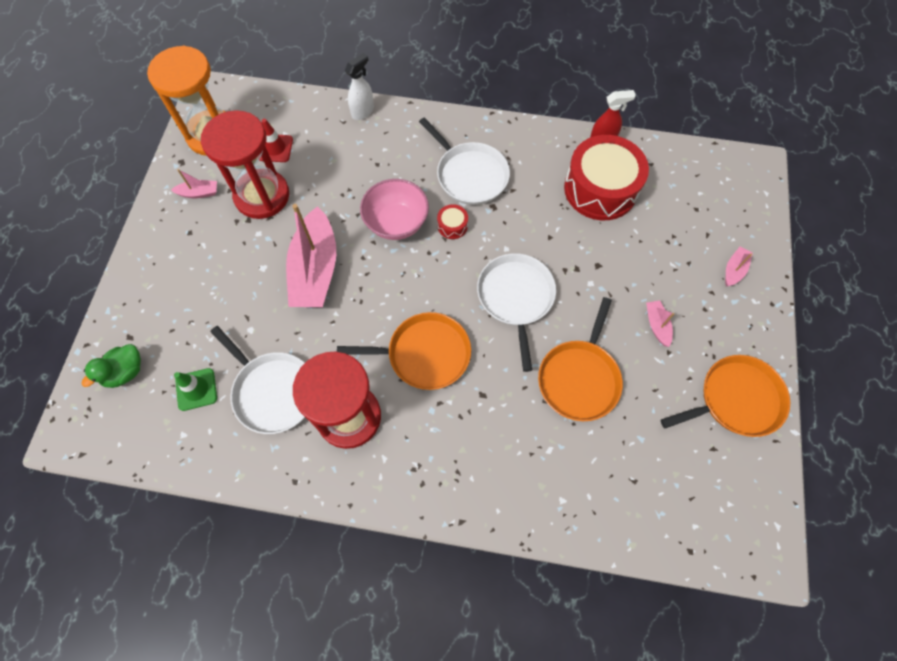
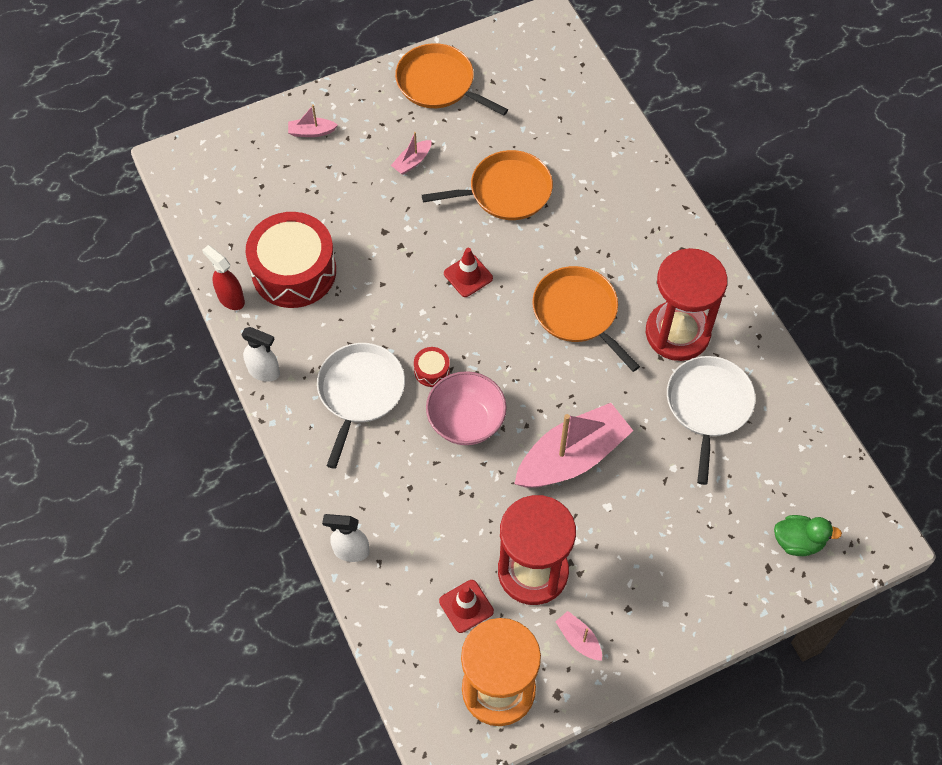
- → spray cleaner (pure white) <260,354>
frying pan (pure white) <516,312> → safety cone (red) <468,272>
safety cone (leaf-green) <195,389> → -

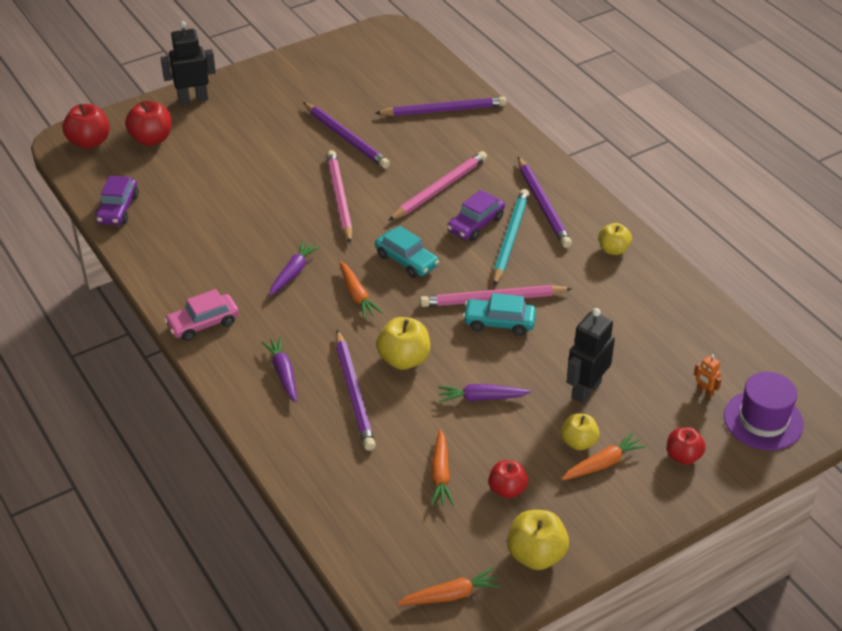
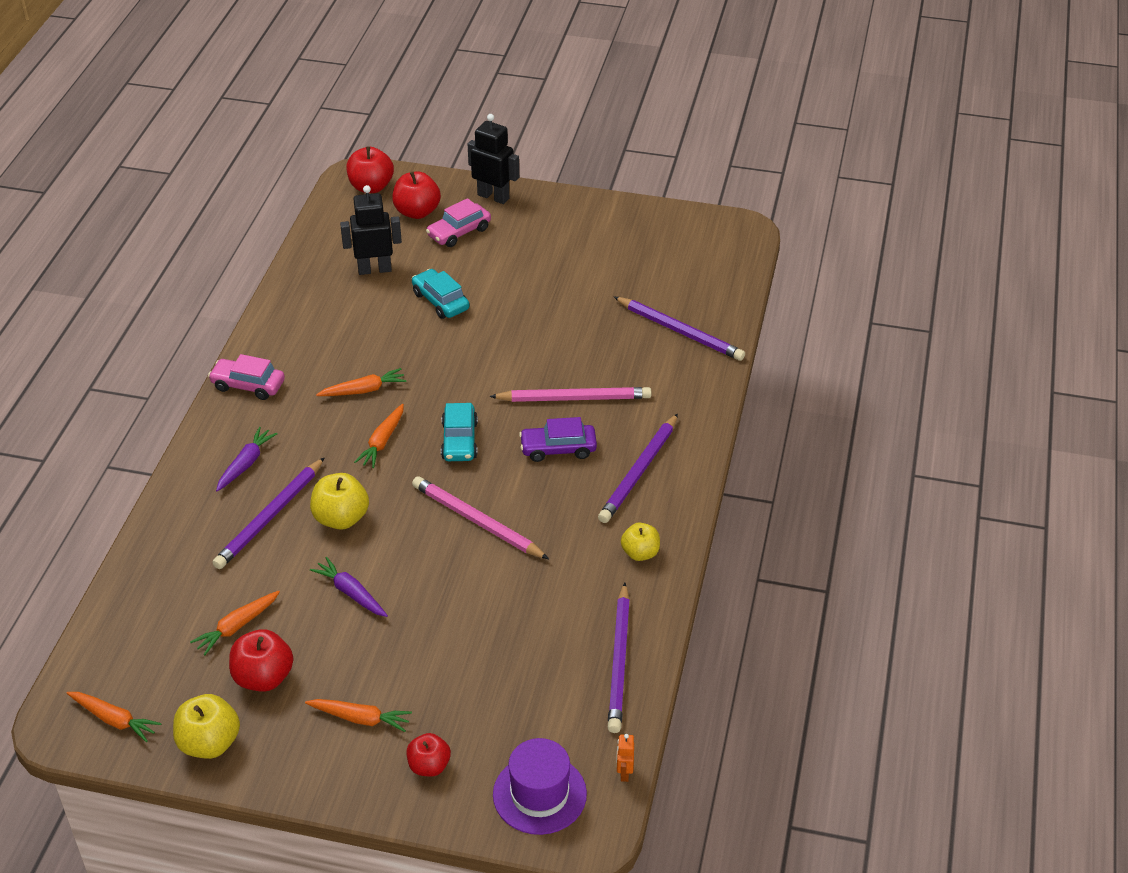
apple (red) <508,479> → apple (red) <261,660>, x1.50
root vegetable (purple) <294,268> → root vegetable (orange) <361,382>
robot (ebony) <591,356> → robot (ebony) <371,230>, moved
toy car (aqua) <499,314> → toy car (aqua) <440,294>, moved
- → toy car (rosy) <458,222>
lead pencil (purple) <346,135> → lead pencil (purple) <619,657>, moved
robot (orange) <708,376> → robot (orange) <625,758>, moved
toy car (purple) <117,200> → -
lead pencil (rosy) <340,197> → -
lead pencil (aqua) <511,237> → -
apple (yellow) <580,431> → -

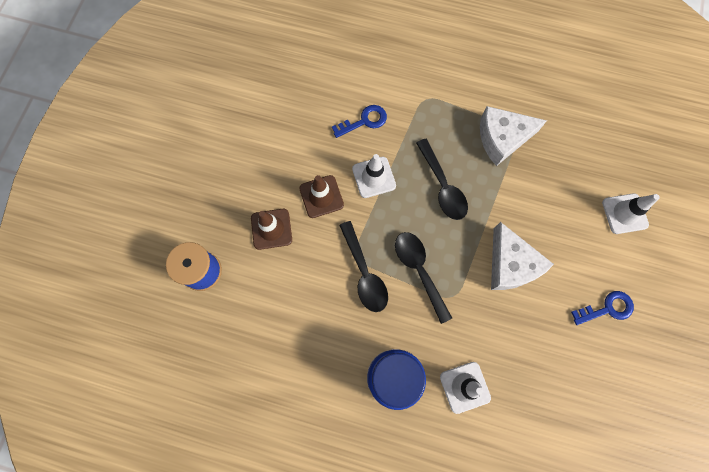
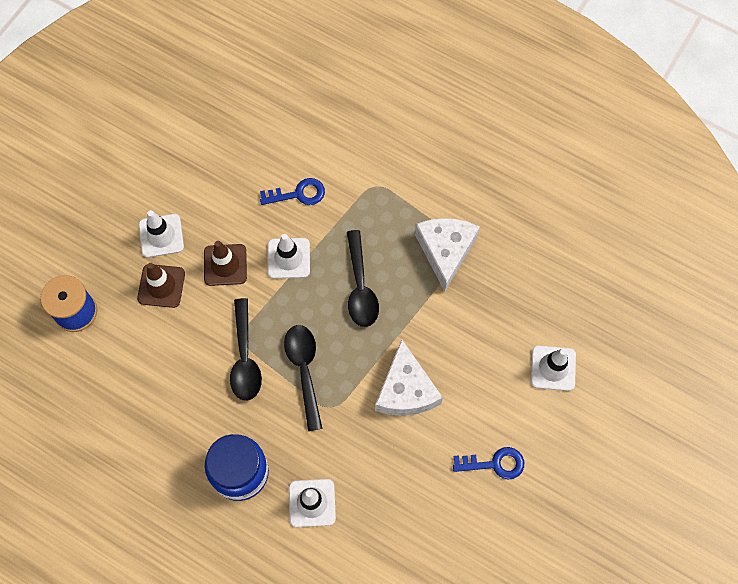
- → safety cone (pure white) <161,234>
cheese (pure white) <513,136> → cheese (pure white) <447,255>, 90 degrees clockwise

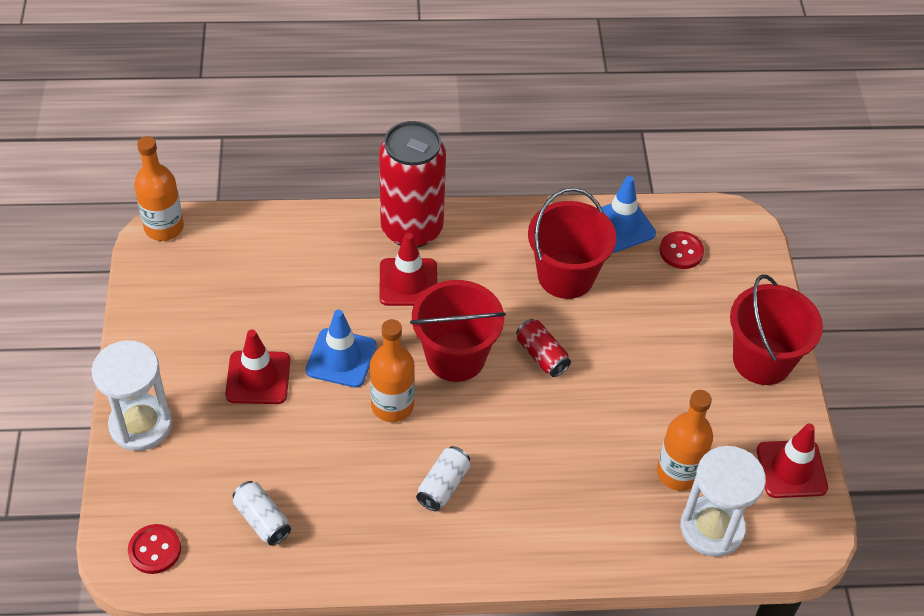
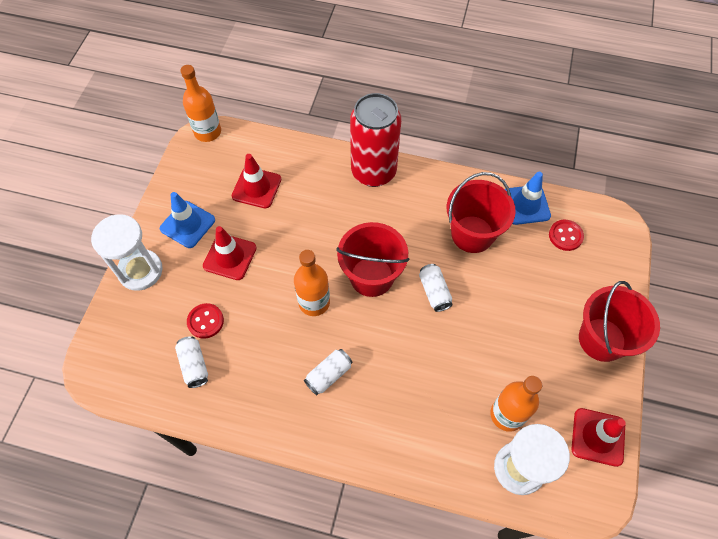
safety cone (royal blue) <341,349> → safety cone (royal blue) <187,220>, moved
sewing button (red) <154,549> → sewing button (red) <205,321>, moved
safety cone (red) <408,269> → safety cone (red) <256,181>, moved
can (red) <543,348> → can (pure white) <436,288>

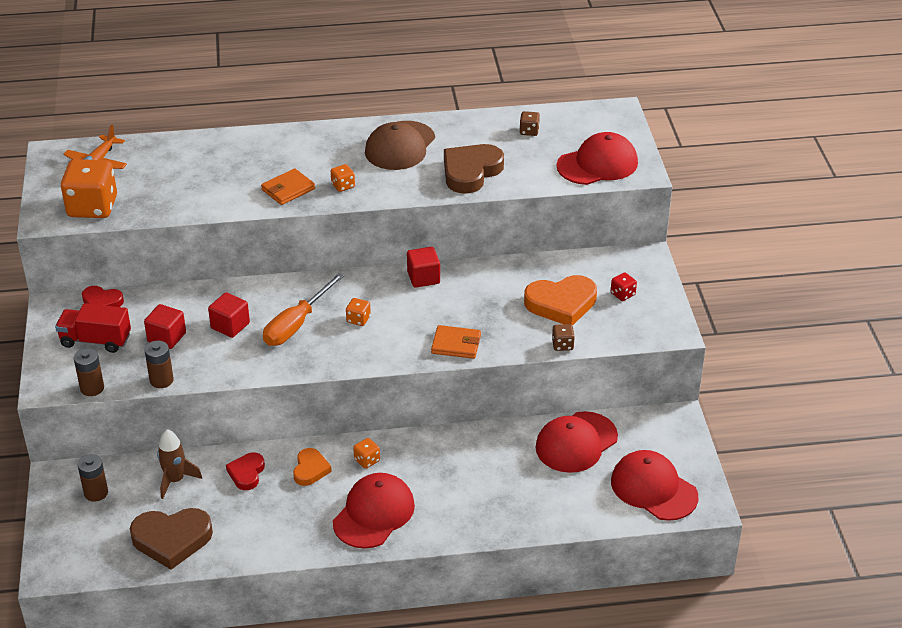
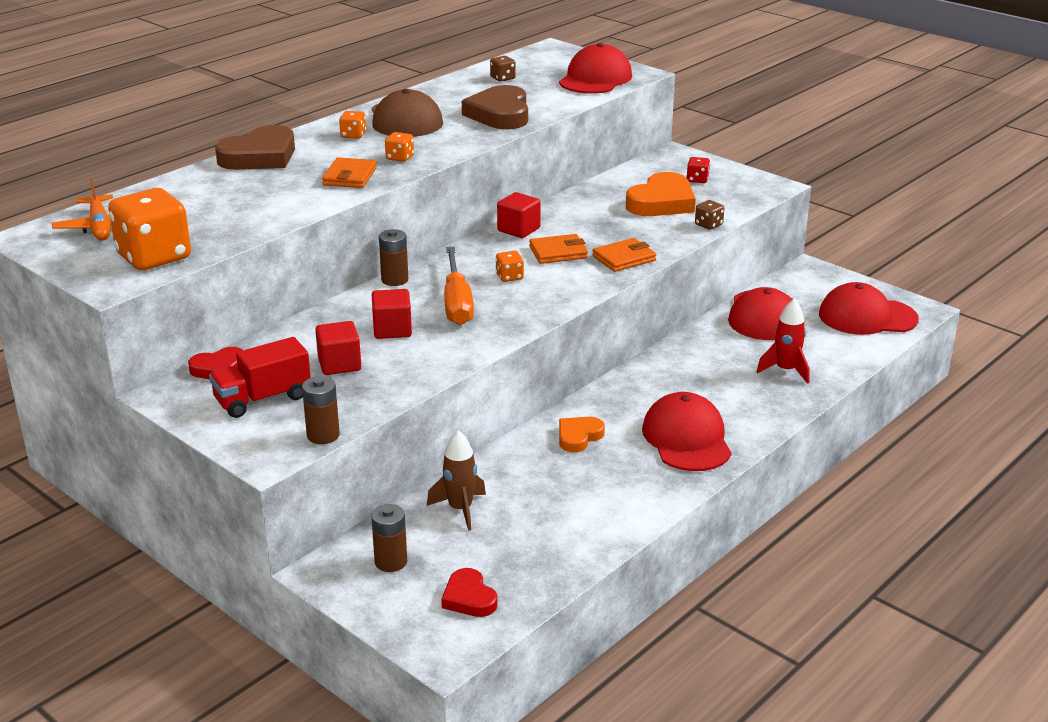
love heart (dark brown) <171,539> → love heart (dark brown) <255,147>, moved
game die (orange) <366,453> → game die (orange) <352,125>, moved
battery (dark brown) <159,364> → battery (dark brown) <393,257>, moved
love heart (red) <245,471> → love heart (red) <469,592>, moved
- → card wallet (orange) <558,249>
love heart (orange) <312,467> → love heart (orange) <582,434>, 105 degrees counterclockwise
- → toy rocket (red) <783,341>

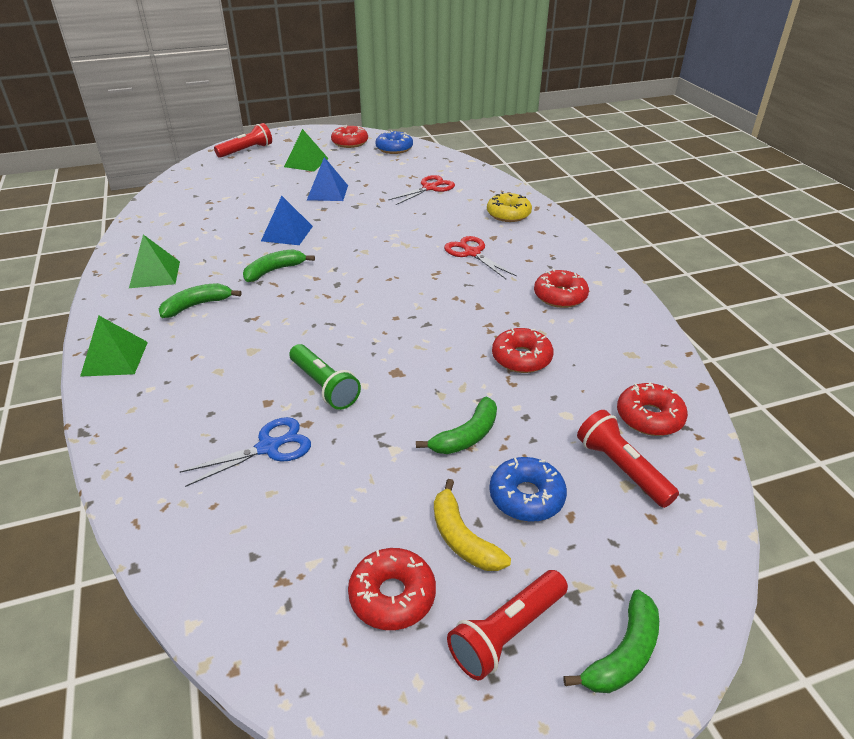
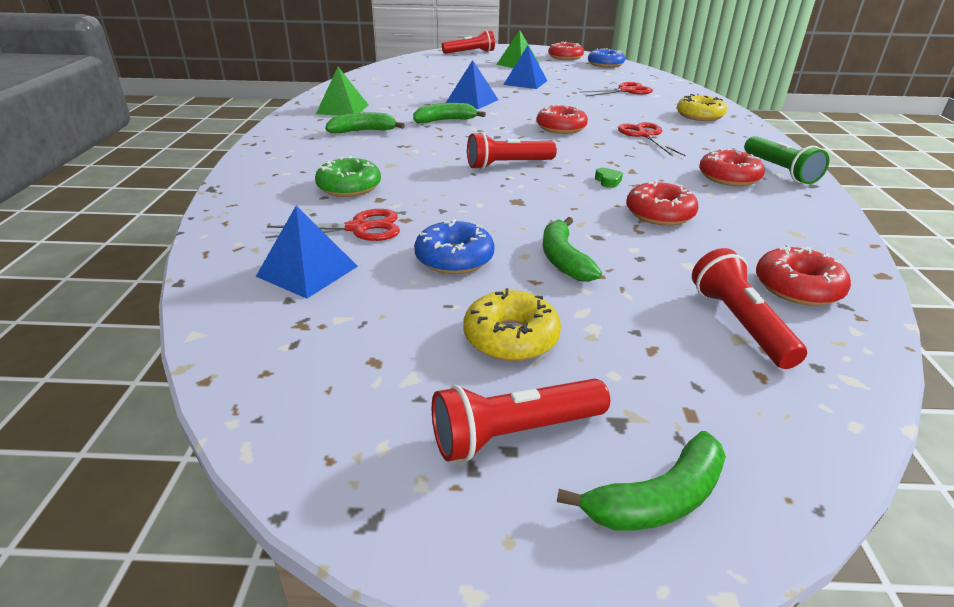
- → solid pyramid (royal blue) <307,252>
pair of scissors (royal blue) <245,452> → pair of scissors (red) <332,225>
- → doughnut (leaf-green) <348,176>
doughnut (royal blue) <528,489> → doughnut (royal blue) <454,246>, moved
toy banana (yellow) <472,525> → doughnut (yellow) <512,324>
- → torch (red) <512,151>
doughnut (red) <392,589> → doughnut (red) <562,119>, moved
toy banana (leaf-green) <456,425> → toy banana (leaf-green) <572,249>, 105 degrees clockwise
- → love heart (leaf-green) <609,178>
torch (leaf-green) <325,377> → torch (leaf-green) <786,160>, moved
solid pyramid (leaf-green) <114,346> → -

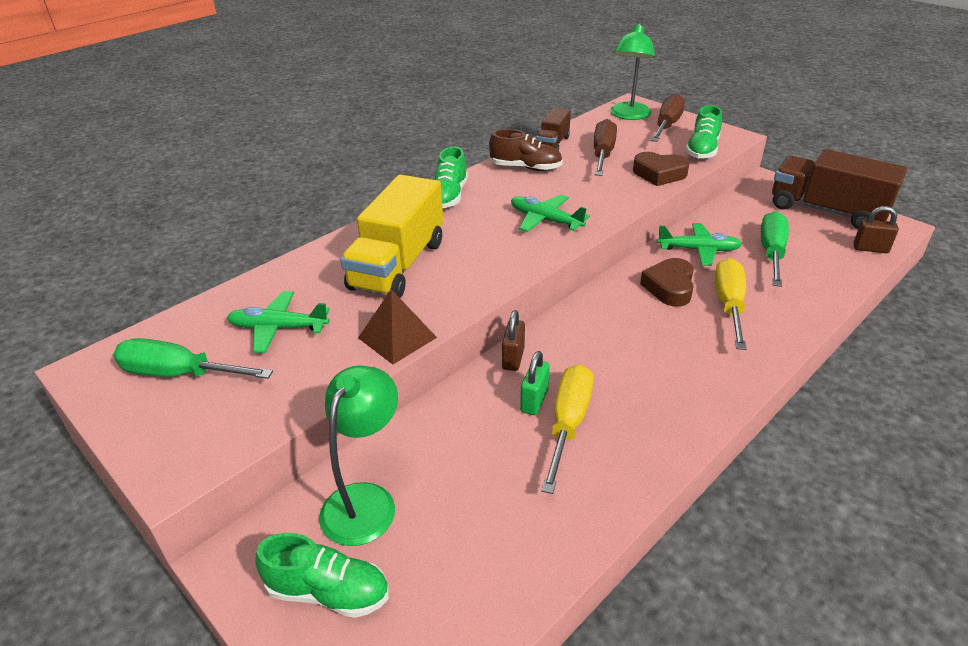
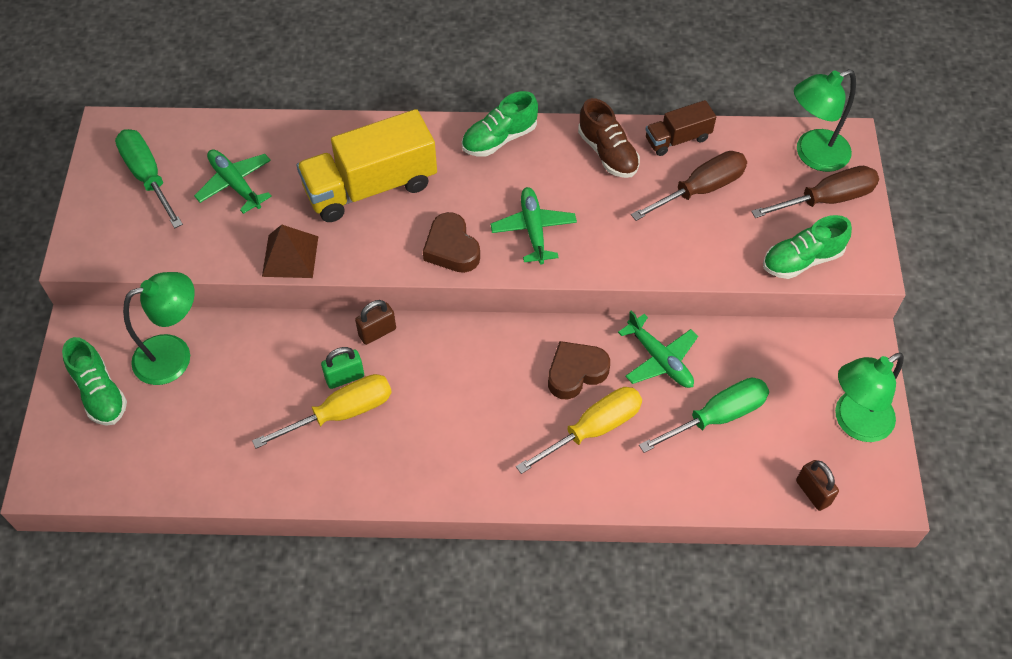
love heart (dark brown) <661,169> → love heart (dark brown) <451,242>, moved
lorry (dark brown) <839,189> → reading lamp (leaf-green) <869,397>

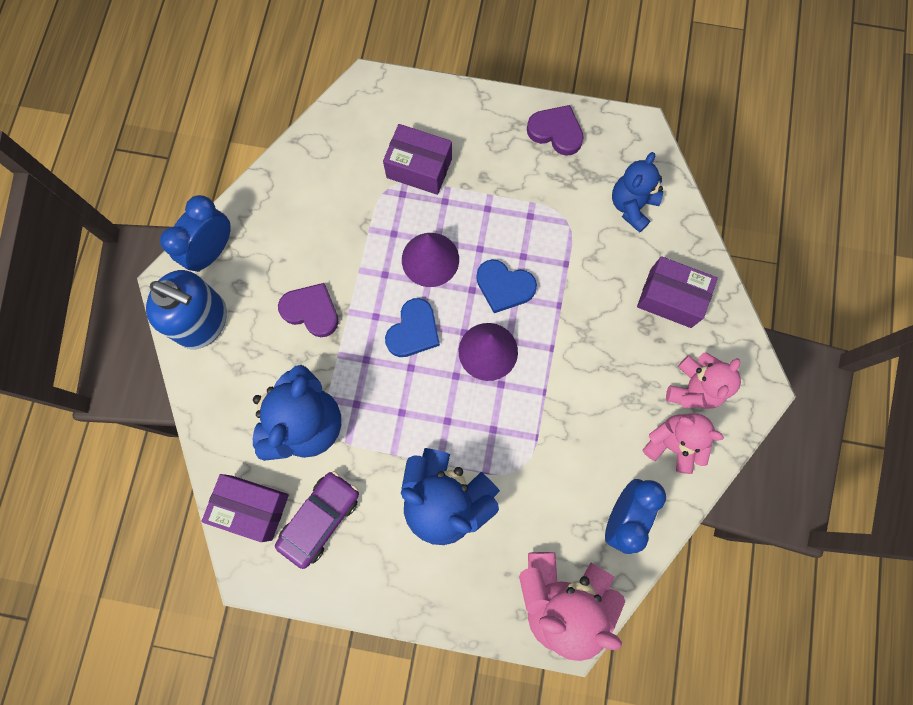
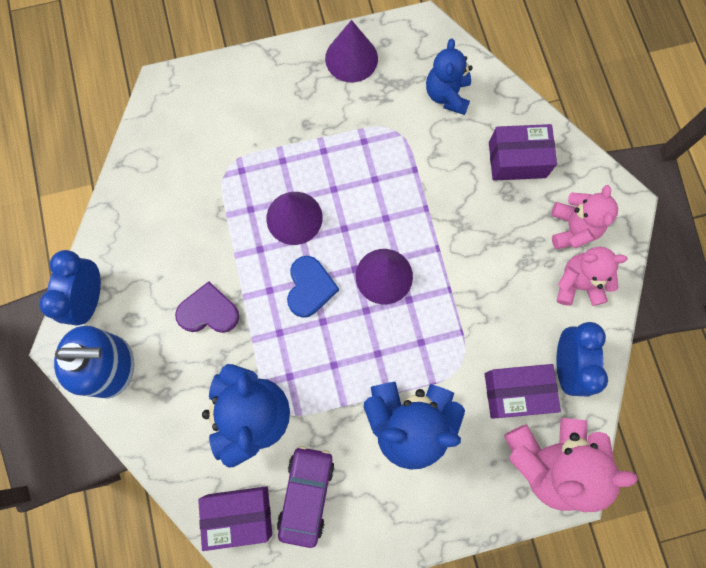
love heart (purple) <555,130> → solid cone (purple) <351,51>
package (purple) <417,159> → package (purple) <523,391>, moved
love heart (royal blue) <506,286> → -

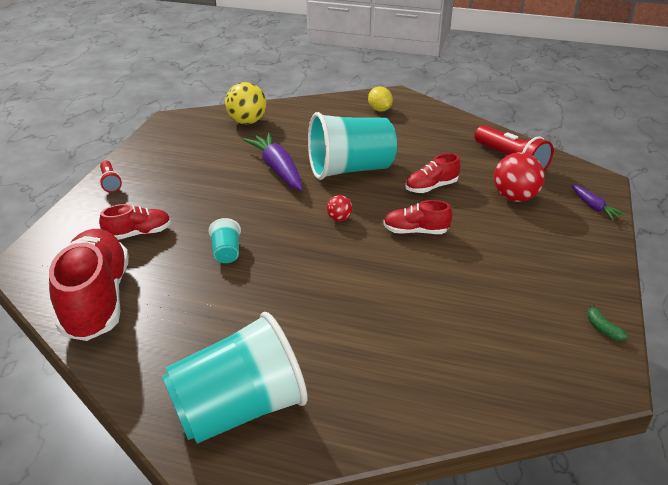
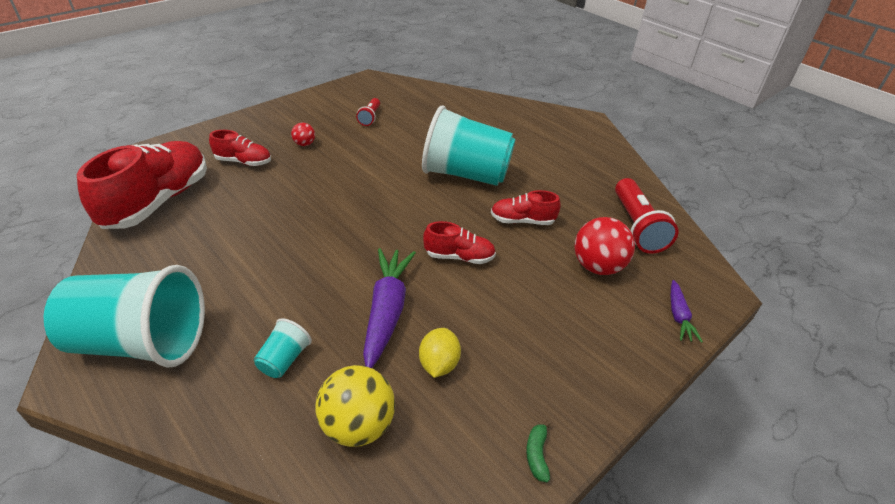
cup (aqua) <224,240> → cup (aqua) <283,348>, moved
sphere (red) <339,208> → sphere (red) <303,134>, moved
sphere (yellow) <246,103> → sphere (yellow) <355,406>, moved
torch (red) <110,176> → torch (red) <368,112>, moved
root vegetable (purple) <273,162> → root vegetable (purple) <389,308>, moved
lemon (yellow) <380,99> → lemon (yellow) <440,353>, moved
lace-up shoe (red) <417,217> → lace-up shoe (red) <459,242>, 150 degrees clockwise

